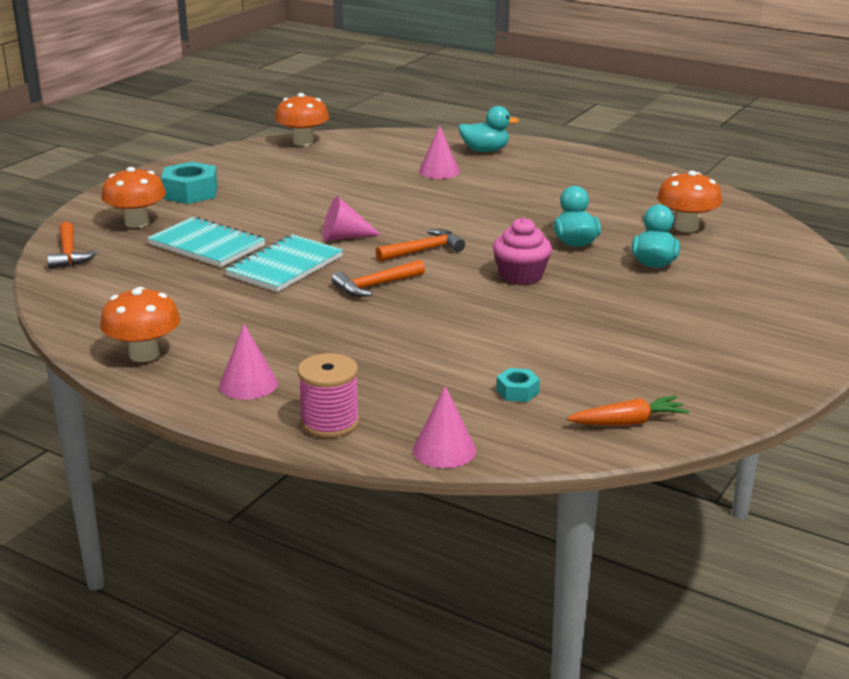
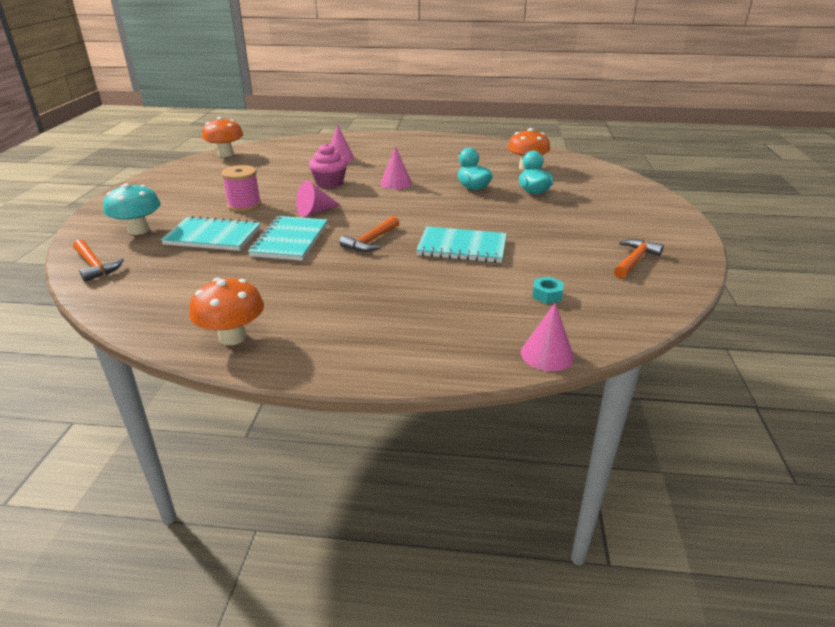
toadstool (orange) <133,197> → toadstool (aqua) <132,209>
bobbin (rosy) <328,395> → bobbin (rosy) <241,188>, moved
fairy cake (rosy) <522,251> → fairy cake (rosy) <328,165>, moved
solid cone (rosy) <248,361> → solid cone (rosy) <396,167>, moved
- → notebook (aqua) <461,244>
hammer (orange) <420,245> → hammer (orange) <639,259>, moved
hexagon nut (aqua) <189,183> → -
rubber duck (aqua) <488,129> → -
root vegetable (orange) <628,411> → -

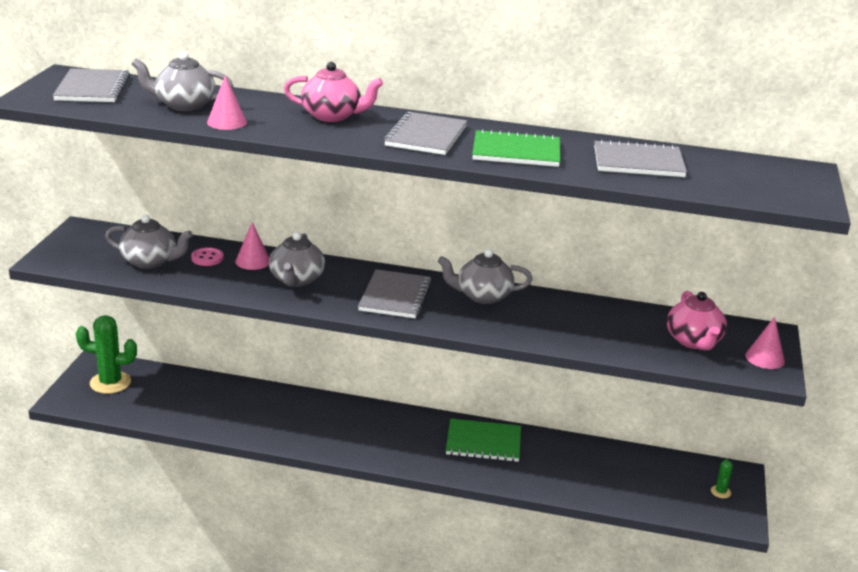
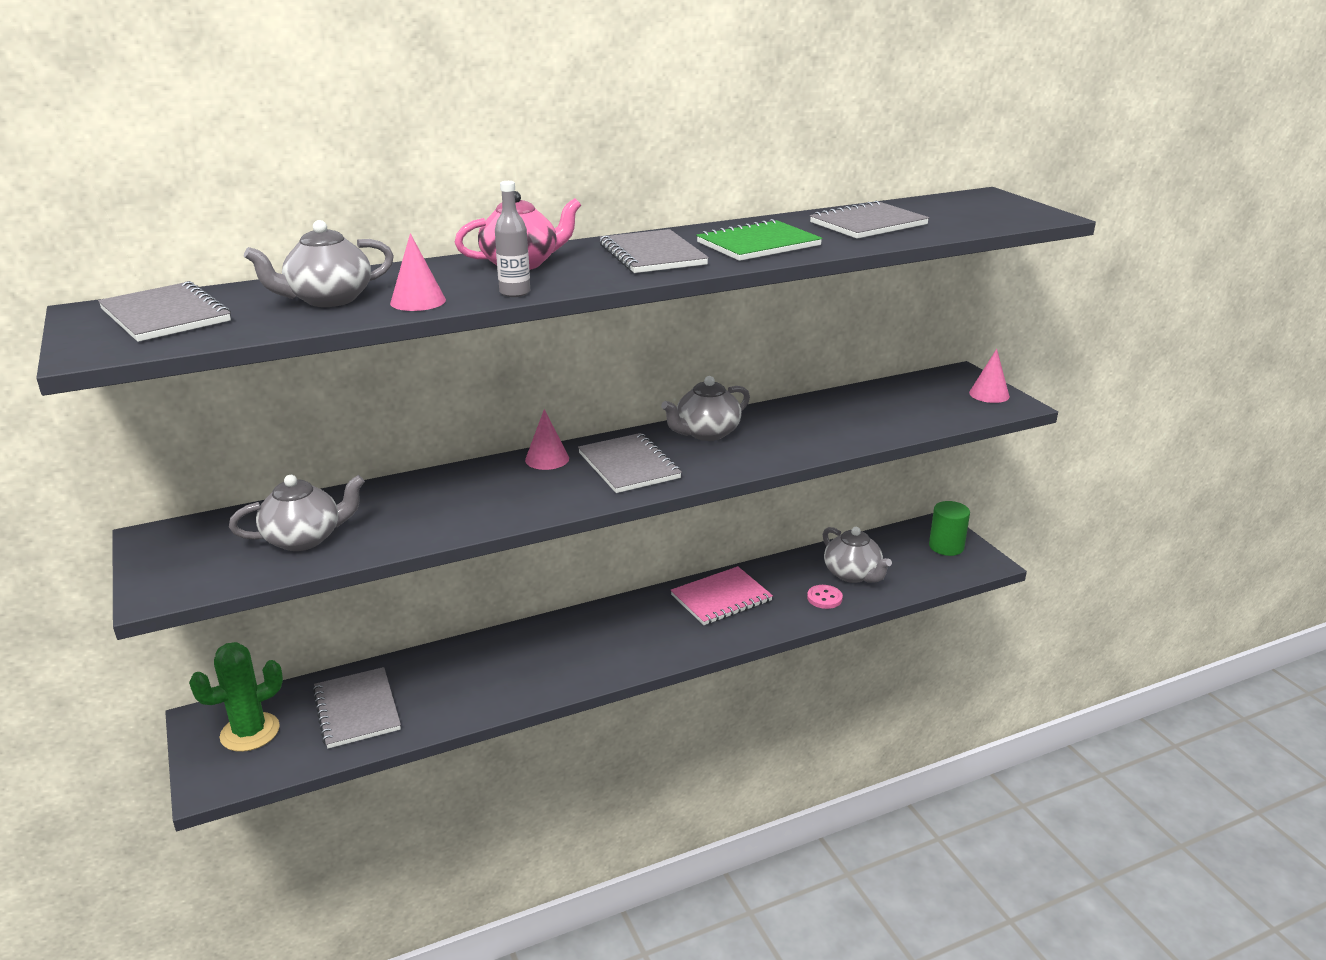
- → notebook (grey) <357,707>
- → drink bottle (grey) <512,239>
solid cone (rosy) <252,246> → solid cone (rosy) <547,439>, moved
notebook (leaf-green) <483,440> → notebook (rosy) <722,595>
sewing button (rosy) <207,256> → sewing button (rosy) <825,597>, moved
teapot (grey) <297,259> → teapot (grey) <857,555>, moved
saguaro cactus (leaf-green) <722,478> → cylinder (leaf-green) <949,528>
teapot (rosy) <697,320> → -

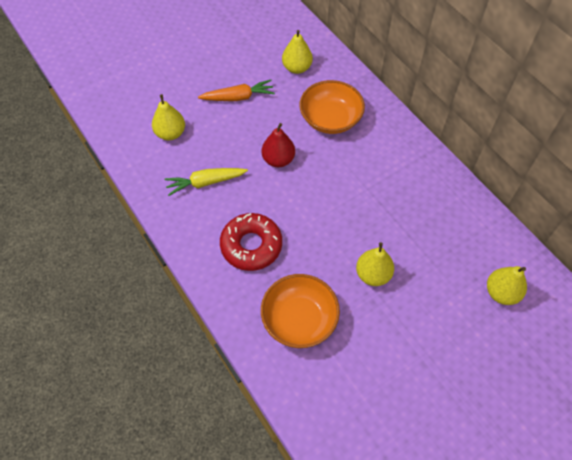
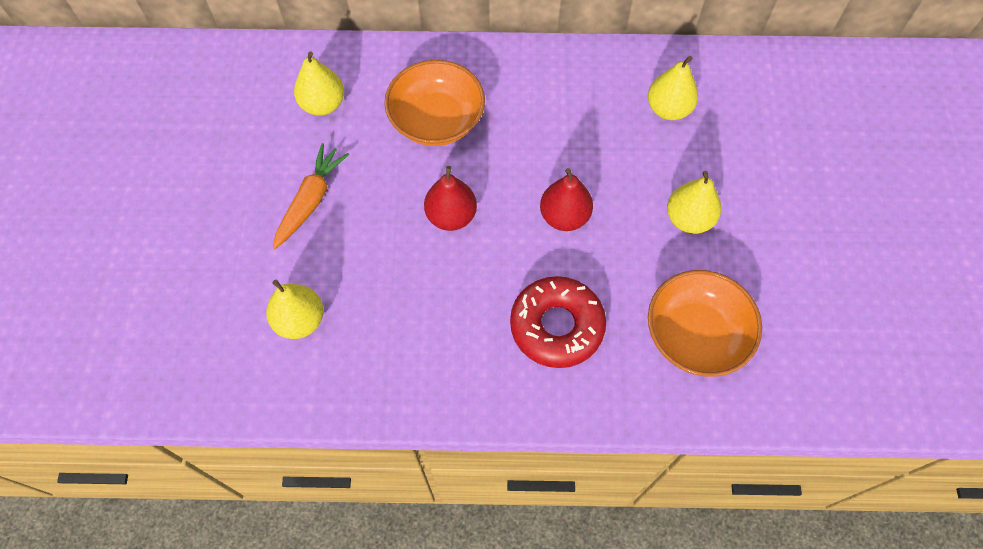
- → pear (red) <566,199>
pear (yellow) <507,285> → pear (yellow) <673,88>, moved
root vegetable (yellow) <206,182> → -

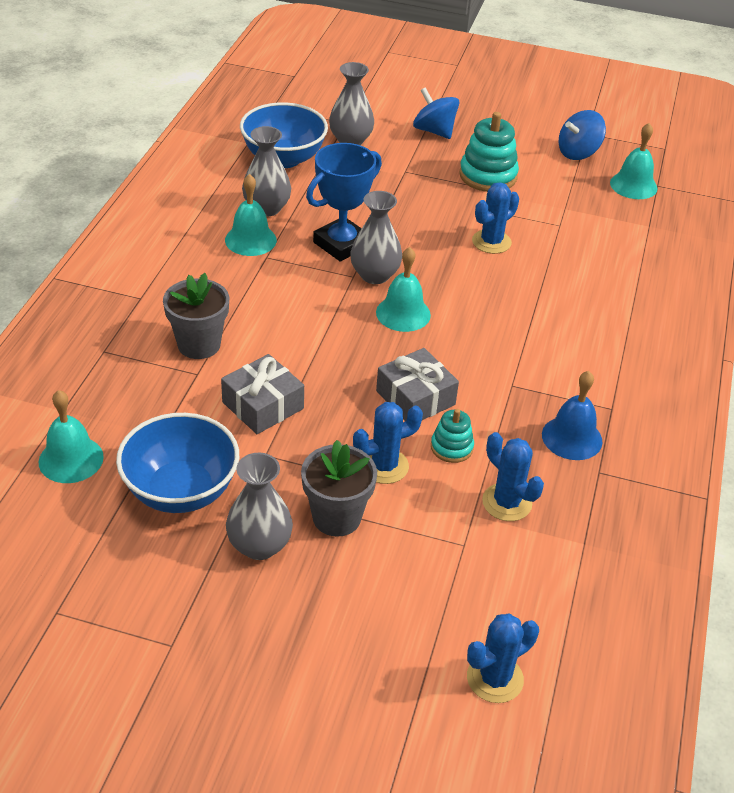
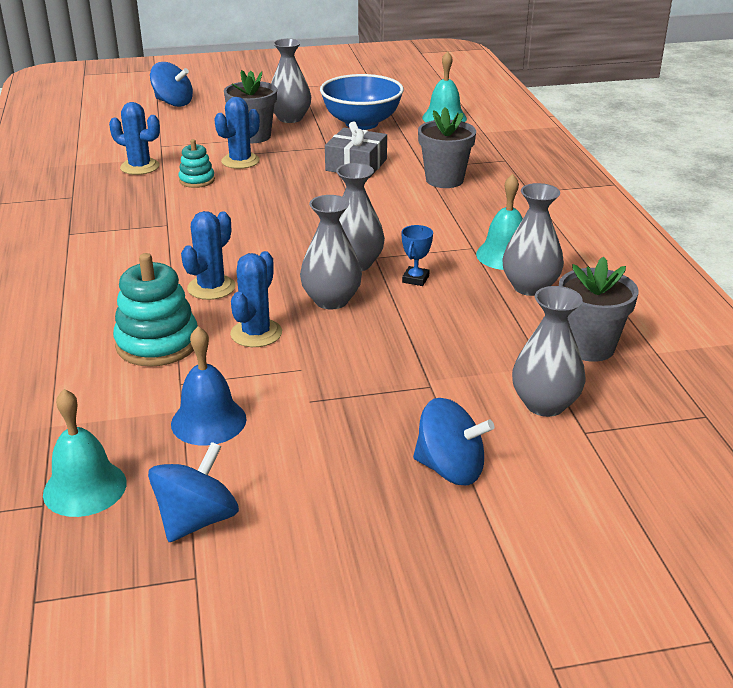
ring stacker (aqua) <489,152> → ring stacker (aqua) <155,310>, moved
- → spinning top (royal blue) <171,84>
bell (royal blue) <572,415> → bell (royal blue) <209,386>, moved
saguaro cactus (royal blue) <503,658> → saguaro cactus (royal blue) <208,255>, moved
- → tall vase (grey) <331,252>
award cup (royal blue) <344,202> → award cup (royal blue) <417,255>, x0.45
deep dish (royal blue) <284,135> → plant pot (grey) <598,309>
bell (aqua) <403,289> → -
gift (grey) <417,384> → -

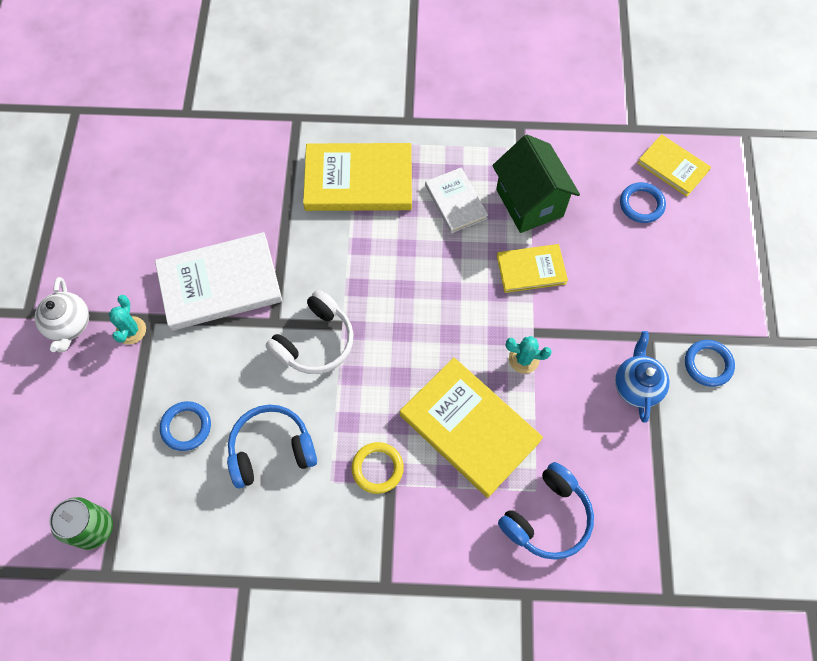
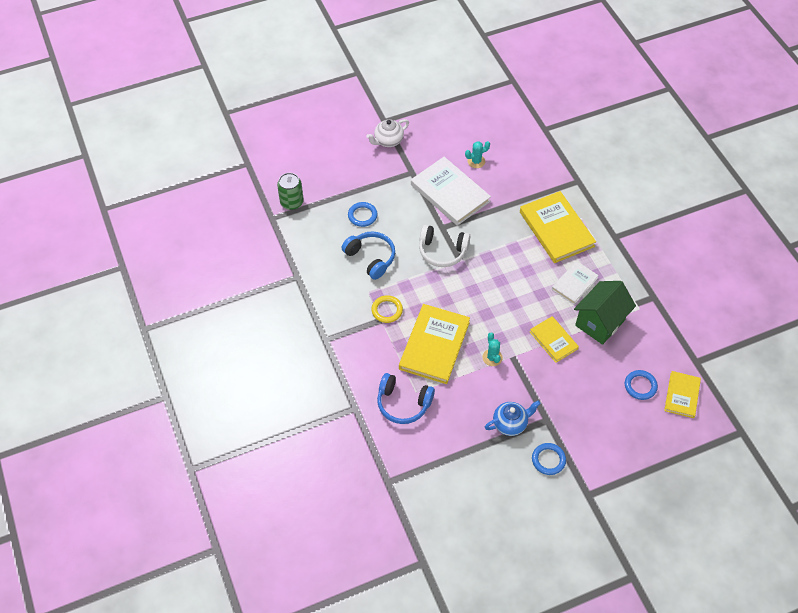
saguaro cactus (aqua) <127,319> → saguaro cactus (aqua) <477,154>, moved

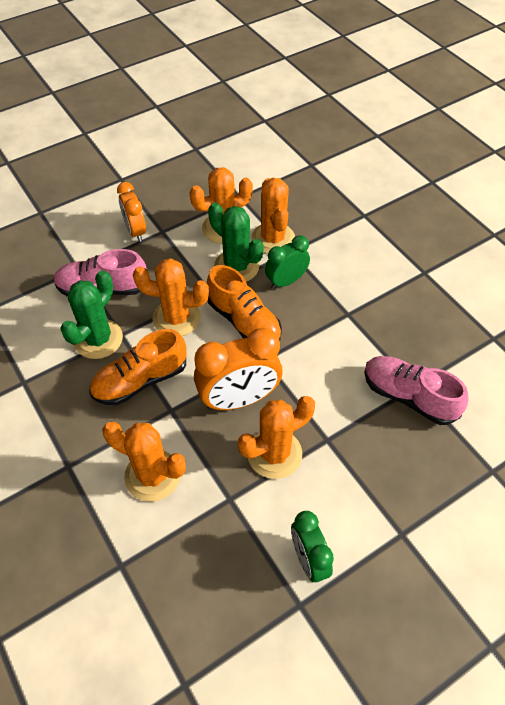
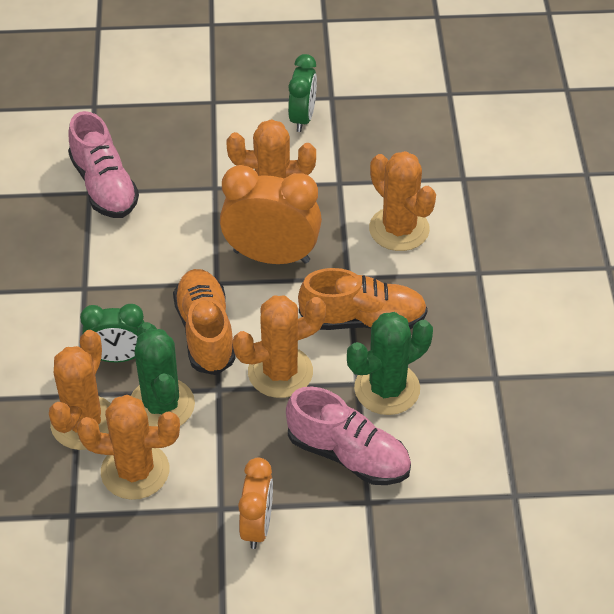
saguaro cactus (orange) <171,297> → saguaro cactus (orange) <279,347>, 60 degrees counterclockwise

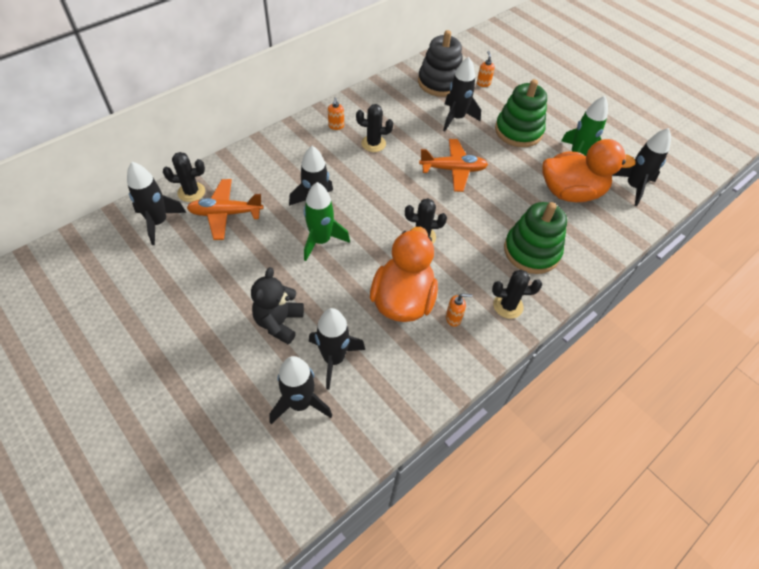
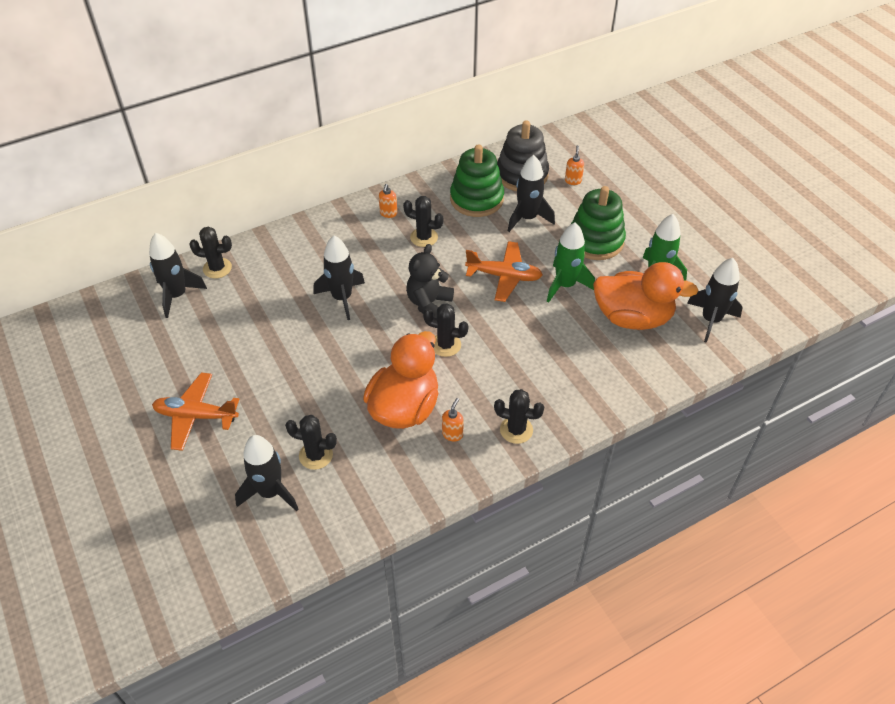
aeroplane (orange) <225,209> → aeroplane (orange) <196,411>, moved
toy rocket (ebony) <337,349> → saguaro cactus (ebony) <311,442>
stuffed bear (ebony) <277,305> → stuffed bear (ebony) <430,281>, moved
soap dispenser (orange) <459,310> → soap dispenser (orange) <453,419>, 75 degrees counterclockwise
ring stacker (leaf-green) <535,238> → ring stacker (leaf-green) <477,180>, moved
toy rocket (leaf-green) <327,221> → toy rocket (leaf-green) <571,262>, moved

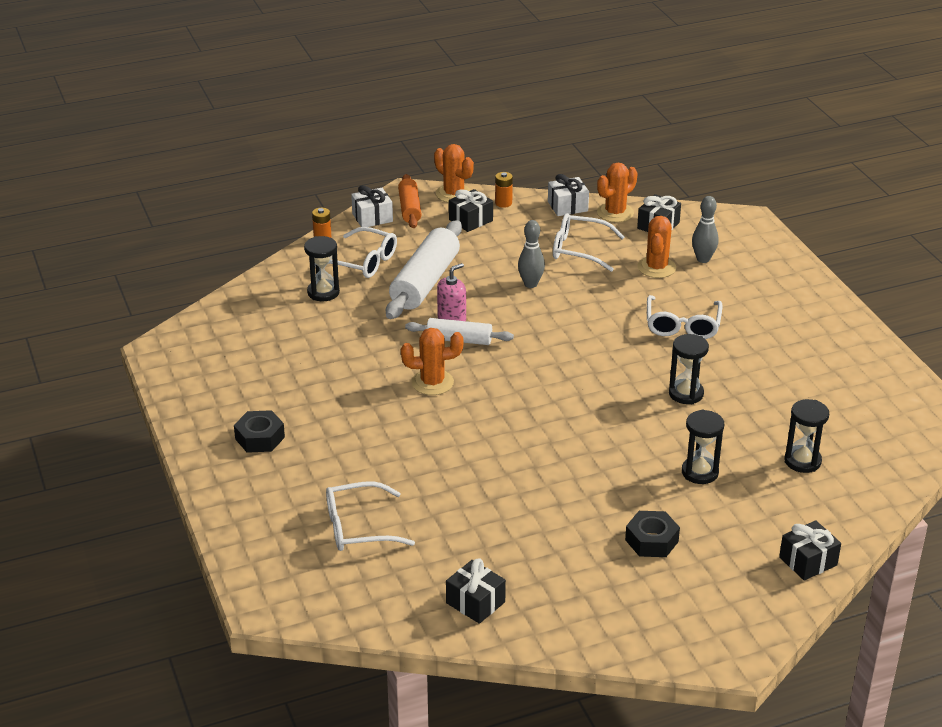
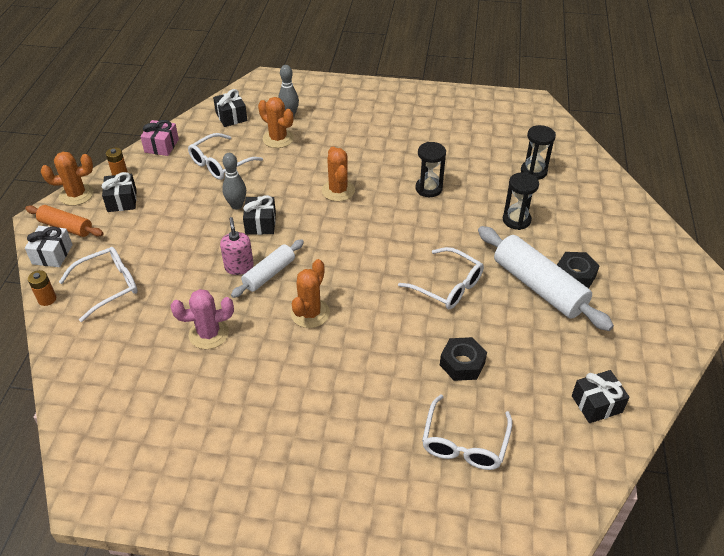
gift (pure white) <568,195> → gift (rosy) <159,138>
- → saguaro cactus (rosy) <202,319>
gift (ebony) <810,550> → gift (ebony) <259,215>, moved
saguaro cactus (orange) <617,192> → saguaro cactus (orange) <338,174>, moved
spectacles (pure white) <685,317> → spectacles (pure white) <441,278>, moved
hexagon nut (ebony) <259,431> → hexagon nut (ebony) <463,359>, moved
rolling pin (pure white) <424,269> → rolling pin (pure white) <546,278>, moved
sandglass (ebony) <322,268> → -

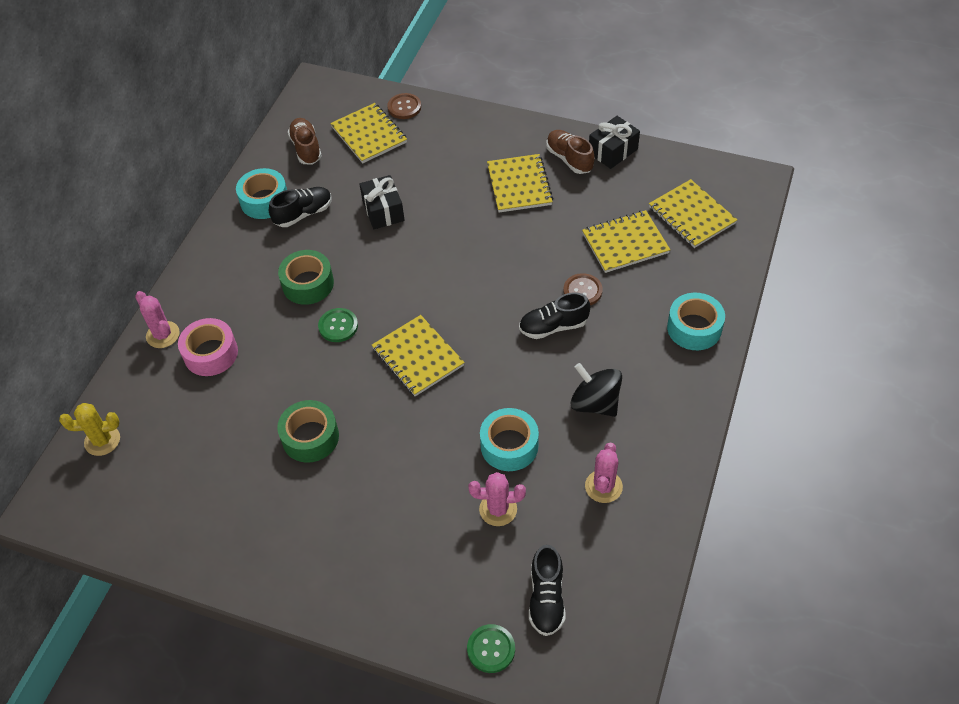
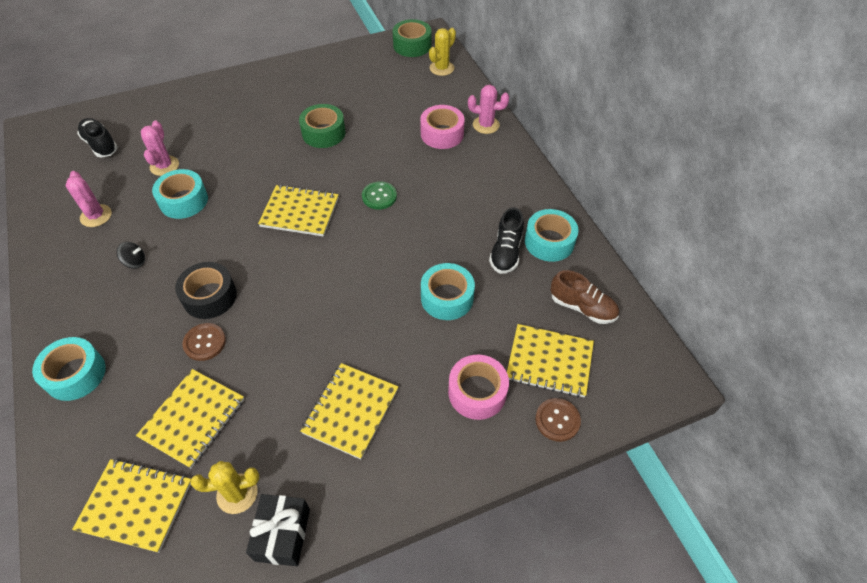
spinning top (ebony) <596,390> → spinning top (ebony) <131,255>, x0.53
saguaro cactus (rosy) <497,499> → saguaro cactus (rosy) <160,148>, 45 degrees counterclockwise
lace-up shoe (ebony) <554,316> → sticky tape (ebony) <206,290>
- → saguaro cactus (yellow) <225,487>
notebook (yellow) <520,183> → notebook (yellow) <349,411>, 75 degrees clockwise
sticky tape (leaf-green) <306,277> → sticky tape (leaf-green) <412,38>, moved
gift (ebony) <382,202> → sticky tape (aqua) <448,291>
- → sticky tape (rosy) <478,387>
sewing button (leaf-green) <491,648> → -
lace-up shoe (dark brown) <570,152> → -

